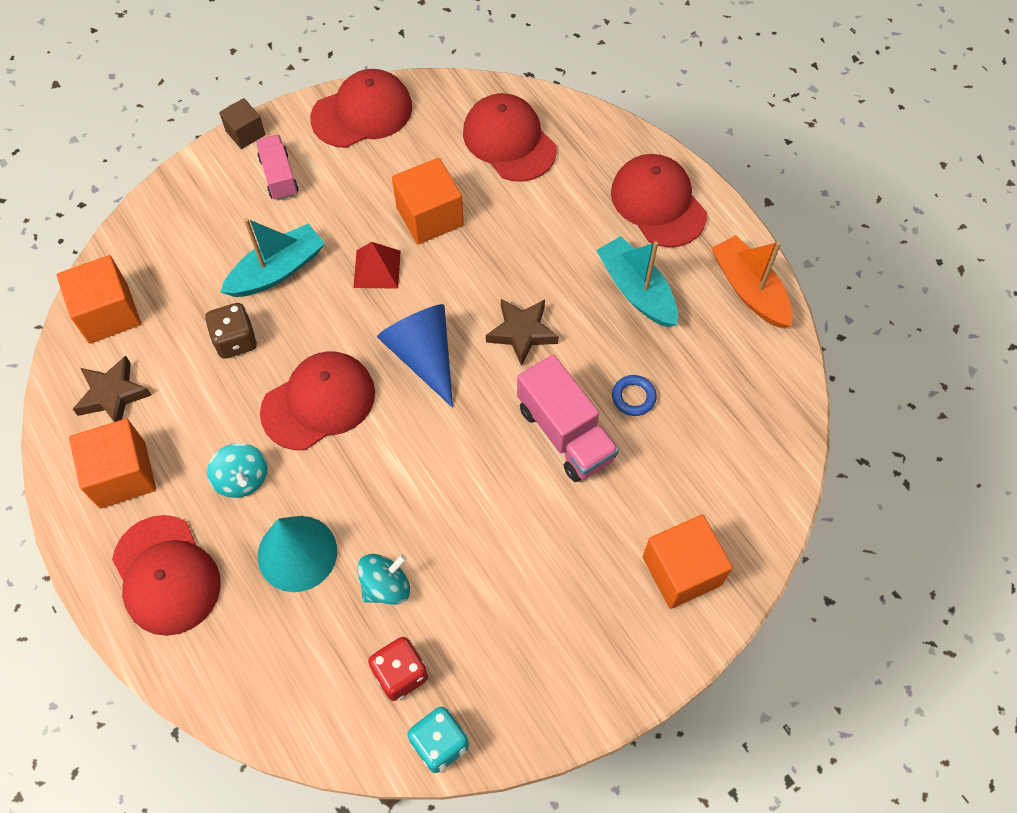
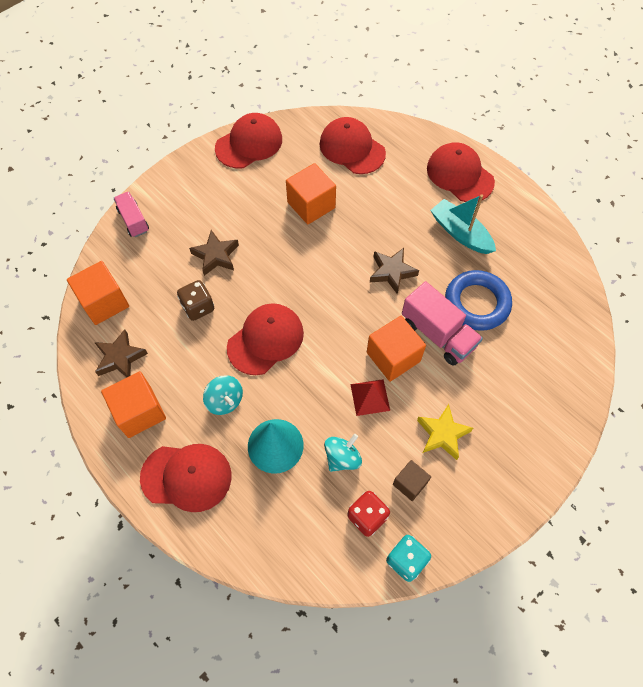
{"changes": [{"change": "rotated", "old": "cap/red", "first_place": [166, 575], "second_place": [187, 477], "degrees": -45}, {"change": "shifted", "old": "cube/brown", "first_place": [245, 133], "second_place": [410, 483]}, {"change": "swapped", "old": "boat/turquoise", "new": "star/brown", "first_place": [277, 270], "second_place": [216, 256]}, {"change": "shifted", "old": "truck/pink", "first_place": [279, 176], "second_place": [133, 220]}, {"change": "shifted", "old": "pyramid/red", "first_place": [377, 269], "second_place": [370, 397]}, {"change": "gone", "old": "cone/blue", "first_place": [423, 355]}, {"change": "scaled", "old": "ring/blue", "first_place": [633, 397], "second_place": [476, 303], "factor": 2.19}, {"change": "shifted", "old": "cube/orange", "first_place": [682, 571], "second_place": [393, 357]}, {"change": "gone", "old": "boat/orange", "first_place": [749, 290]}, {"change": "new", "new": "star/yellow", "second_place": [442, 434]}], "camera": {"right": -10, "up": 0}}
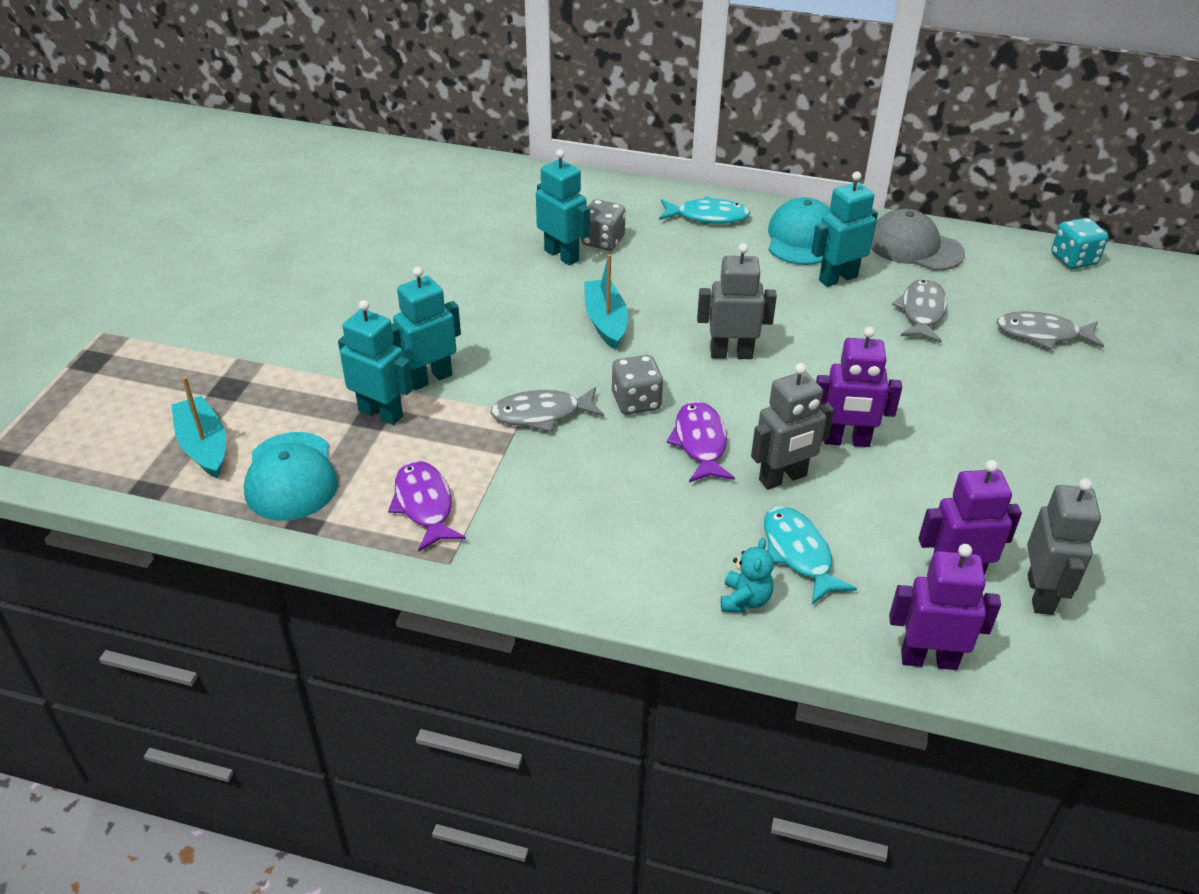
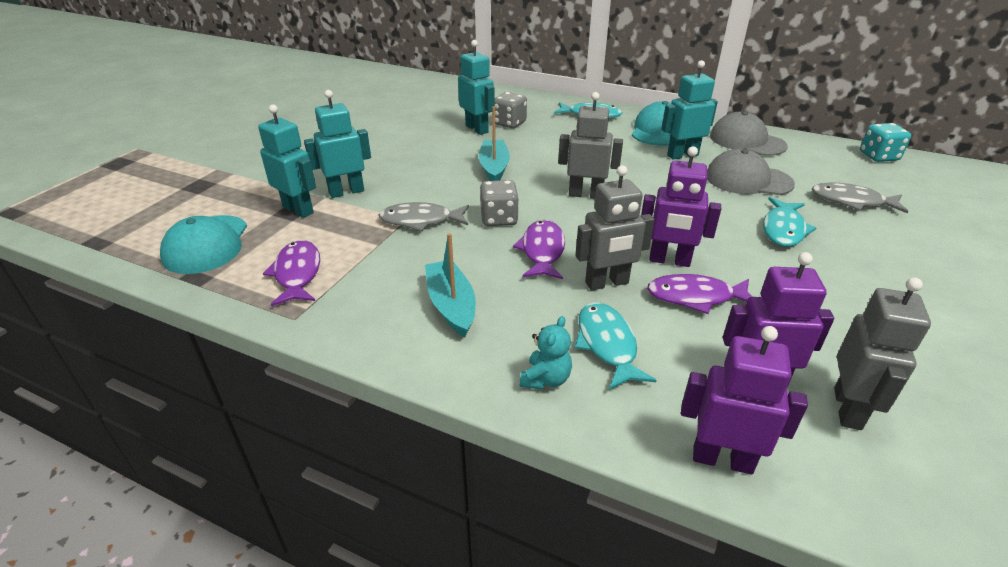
{"changes": [{"change": "shifted", "old": "boat/turquoise", "first_place": [204, 446], "second_place": [451, 305]}, {"change": "swapped", "old": "fish/grey", "new": "cap/grey", "first_place": [922, 312], "second_place": [748, 180]}, {"change": "new", "new": "fish/purple", "second_place": [695, 297]}, {"change": "new", "new": "fish/turquoise", "second_place": [783, 229]}], "camera": {"right": 10, "up": -5}}
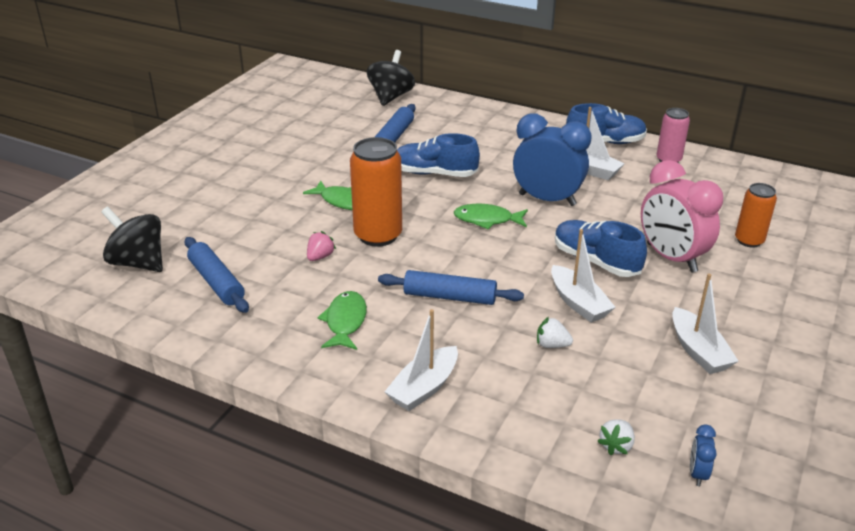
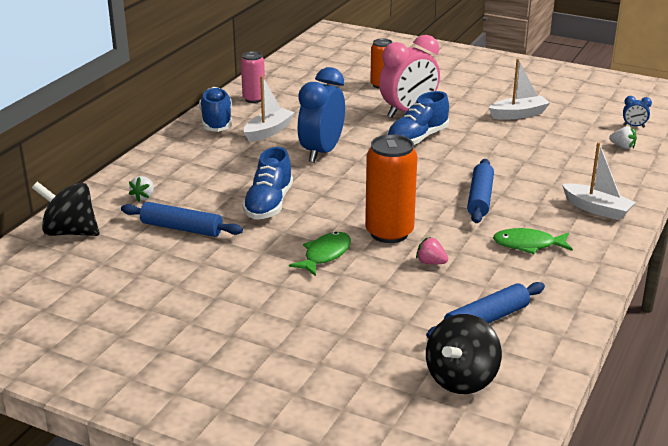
{"changes": [{"change": "gone", "old": "fish/green", "first_place": [487, 220]}, {"change": "shifted", "old": "strawberry/white", "first_place": [552, 345], "second_place": [143, 197]}, {"change": "gone", "old": "boat/white", "first_place": [578, 303]}], "camera": {"right": -90, "up": -5}}
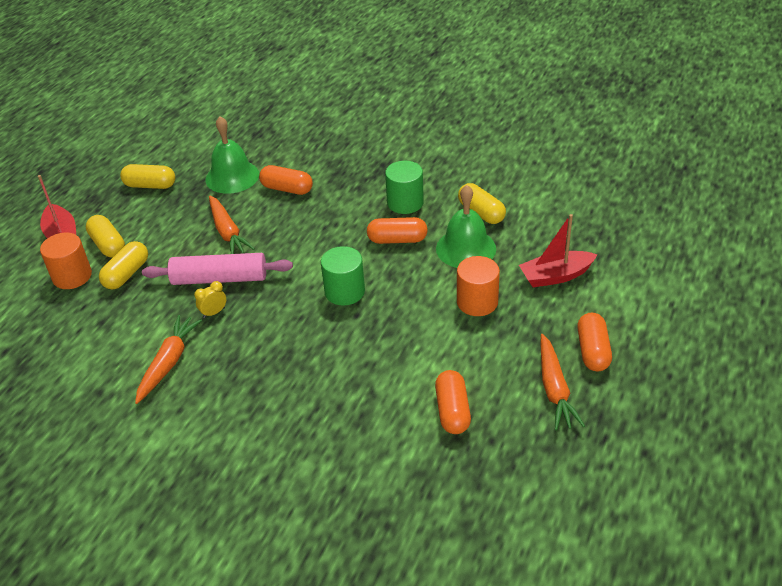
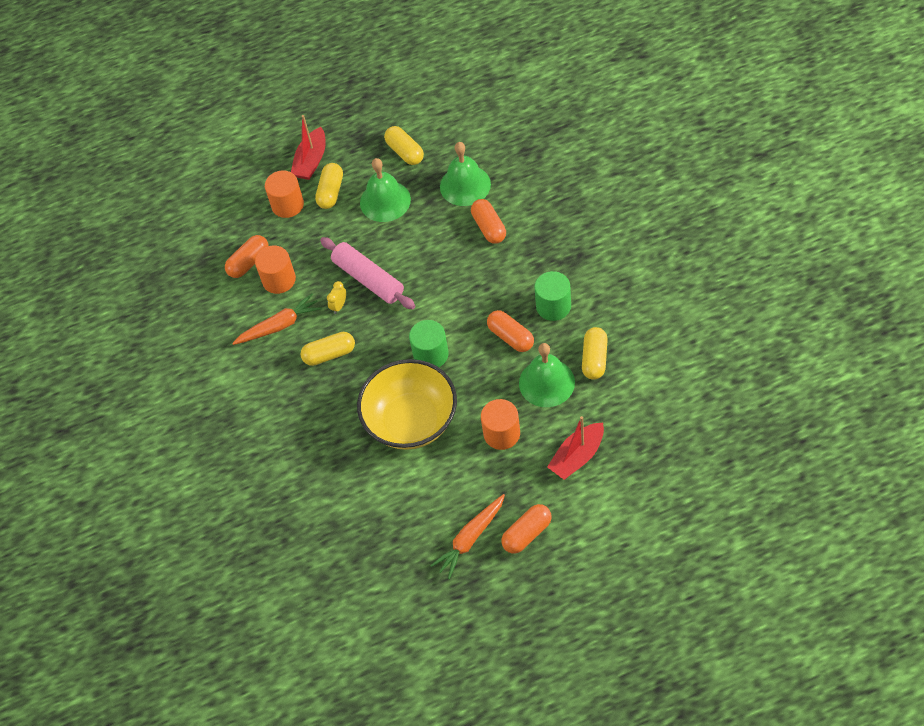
{"changes": [{"change": "shifted", "old": "capsule/yellow", "first_place": [126, 274], "second_place": [329, 354]}, {"change": "rotated", "old": "clock/yellow", "first_place": [214, 312], "second_place": [339, 306], "degrees": -75}, {"change": "gone", "old": "carrot/orange", "first_place": [228, 232]}, {"change": "shifted", "old": "capsule/orange", "first_place": [452, 411], "second_place": [249, 262]}, {"change": "rotated", "old": "boat/red", "first_place": [555, 276], "second_place": [577, 457], "degrees": -75}, {"change": "new", "new": "cylinder/orange", "second_place": [279, 280]}, {"change": "new", "new": "bowl/yellow", "second_place": [411, 421]}, {"change": "new", "new": "bell/green", "second_place": [385, 201]}], "camera": {"right": 50, "up": 15}}
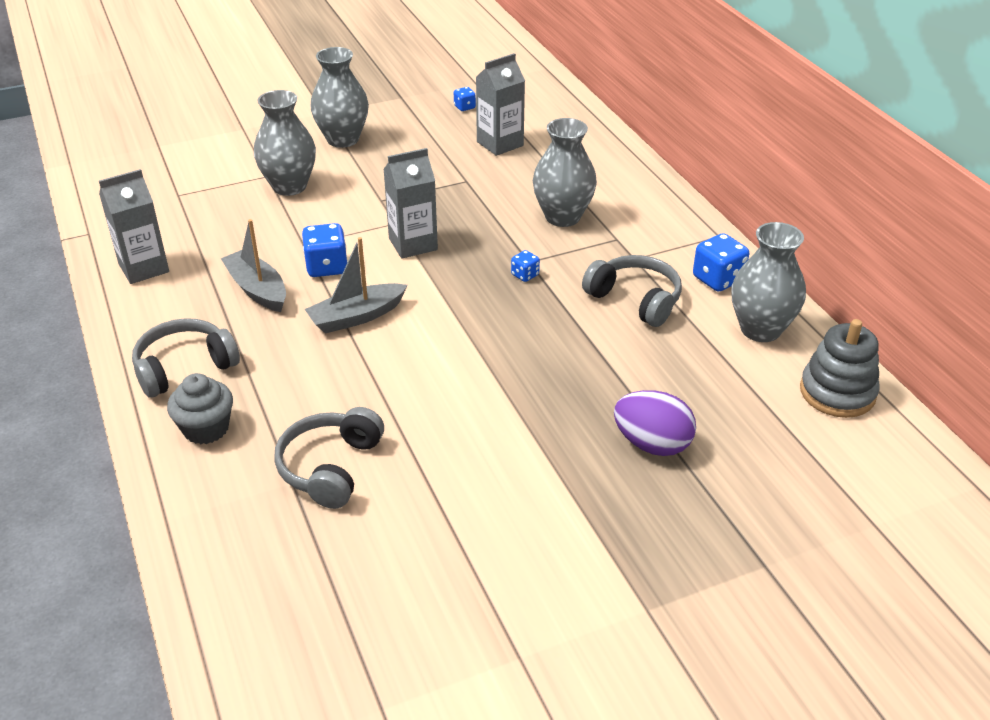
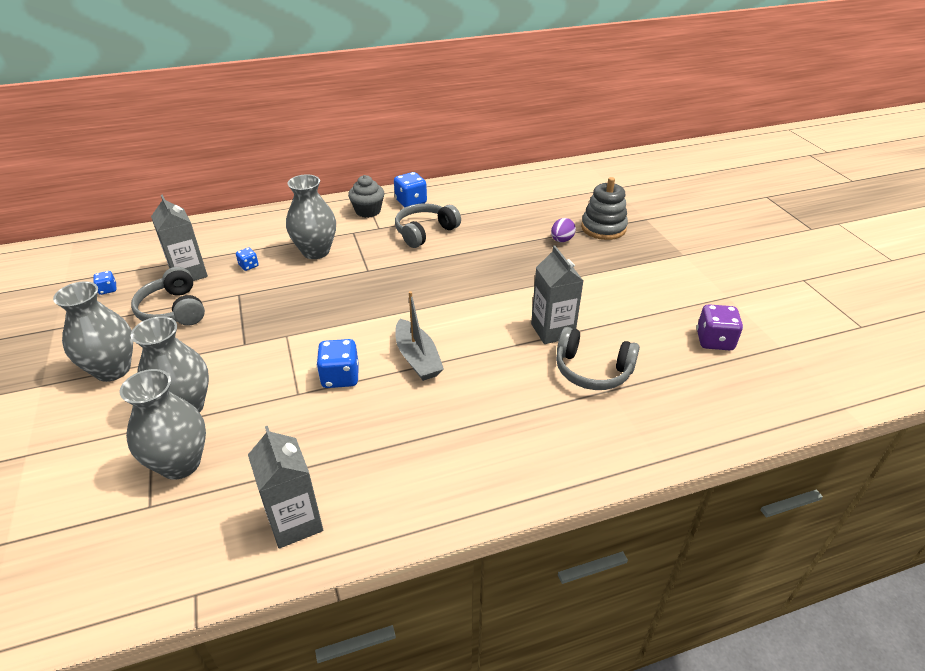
{"changes": [{"change": "shifted", "old": "headphones/grey", "first_place": [184, 367], "second_place": [173, 310]}, {"change": "shifted", "old": "cupcake/grey", "first_place": [206, 428], "second_place": [368, 211]}, {"change": "gone", "old": "boat/grey", "first_place": [257, 290]}, {"change": "shifted", "old": "carton/grey", "first_place": [413, 244], "second_place": [552, 330]}, {"change": "shifted", "old": "dice/blue", "first_place": [525, 275], "second_place": [249, 266]}, {"change": "scaled", "old": "egg/purple", "first_place": [652, 444], "second_place": [561, 240], "factor": 0.63}, {"change": "shifted", "old": "vase/grey", "first_place": [760, 329], "second_place": [180, 463]}, {"change": "shifted", "old": "stacking toy/grey", "first_place": [837, 392], "second_place": [603, 228]}, {"change": "new", "new": "dice/purple", "second_place": [714, 341]}], "camera": {"right": -85, "up": 0}}
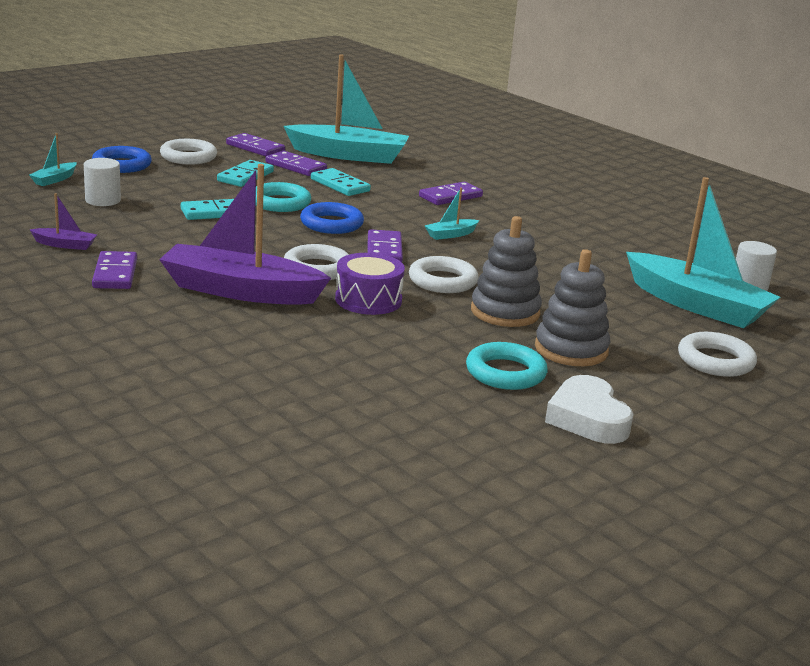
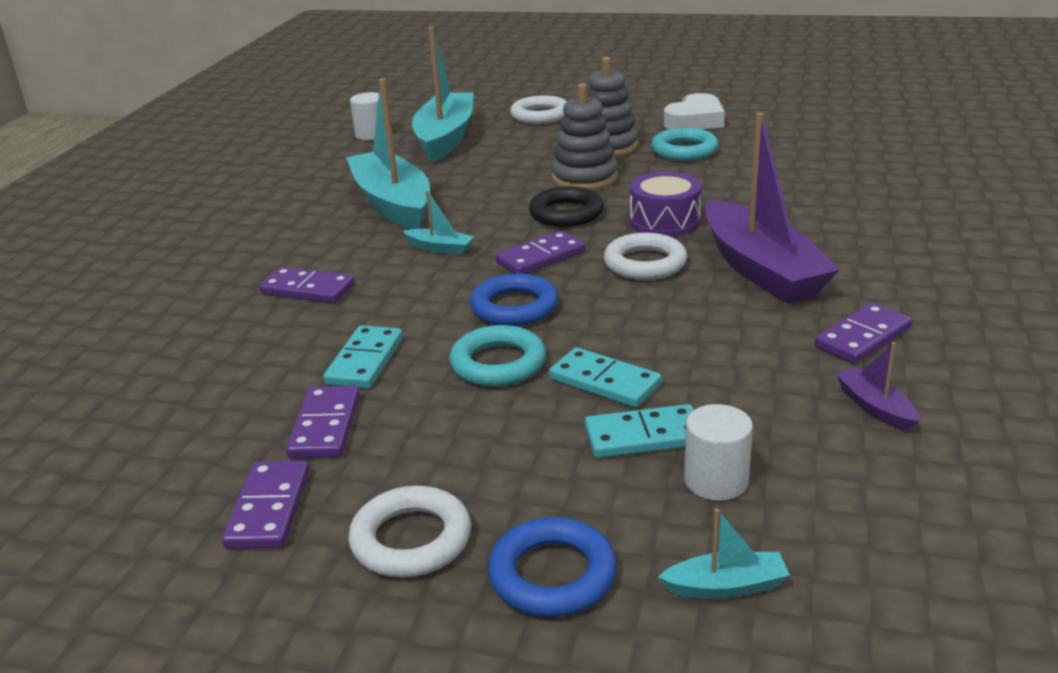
{"changes": [{"change": "shifted", "old": "domino/turquoise", "first_place": [245, 176], "second_place": [644, 436]}, {"change": "shifted", "old": "boat/turquoise", "first_place": [349, 155], "second_place": [392, 204]}, {"change": "repainted", "old": "ring/white", "new": "ring/black", "first_place": [442, 281], "second_place": [566, 213]}], "camera": {"right": -120, "up": 5}}
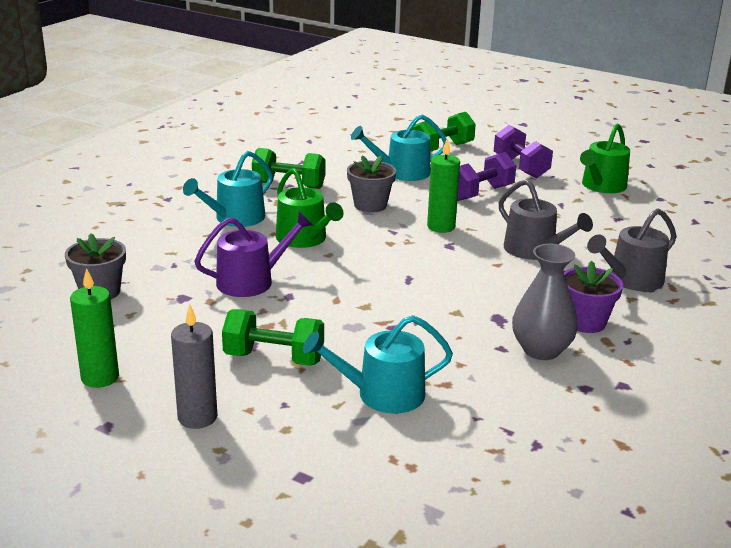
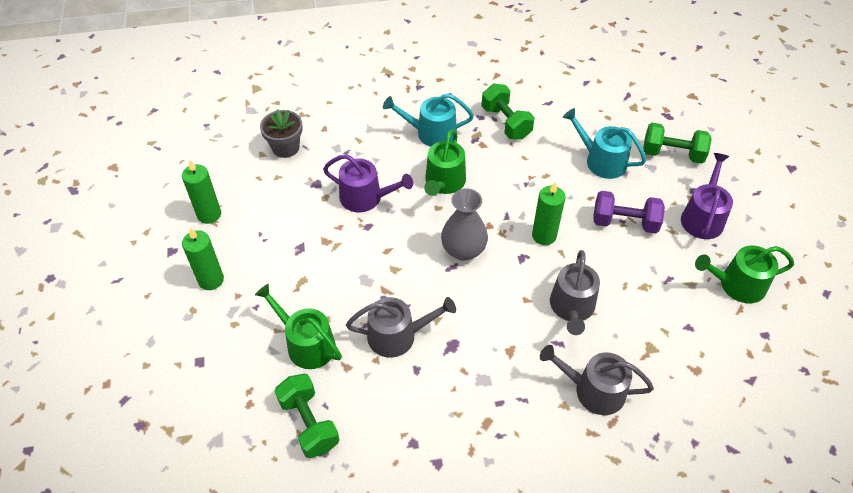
{"changes": [{"change": "repainted", "old": "candle/grey", "new": "candle/green", "first_place": [197, 417], "second_place": [211, 280]}, {"change": "shifted", "old": "dumbbell/green", "first_place": [274, 358], "second_place": [309, 423]}, {"change": "repainted", "old": "watering can/turquoise", "new": "watering can/green", "first_place": [382, 394], "second_place": [306, 343]}, {"change": "gone", "old": "flower pot/grey", "first_place": [370, 205]}, {"change": "swapped", "old": "dumbbell/purple", "new": "watering can/purple", "first_place": [520, 167], "second_place": [703, 217]}, {"change": "shifted", "old": "vase/grey", "first_place": [541, 350], "second_place": [463, 250]}, {"change": "gone", "old": "flower pot/purple", "first_place": [585, 322]}, {"change": "new", "new": "watering can/grey", "second_place": [398, 335]}], "camera": {"right": 50, "up": 25}}
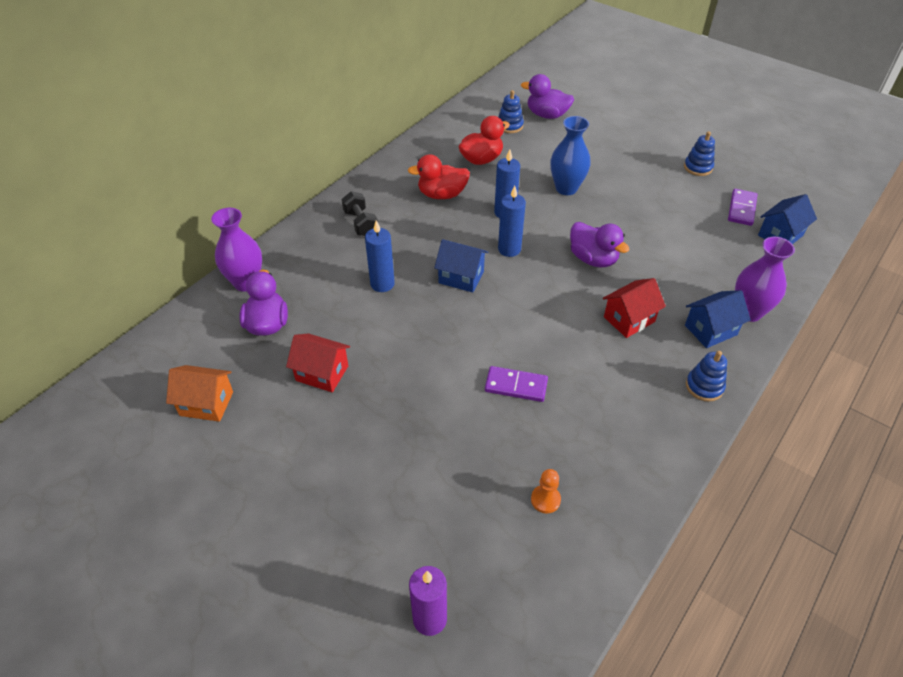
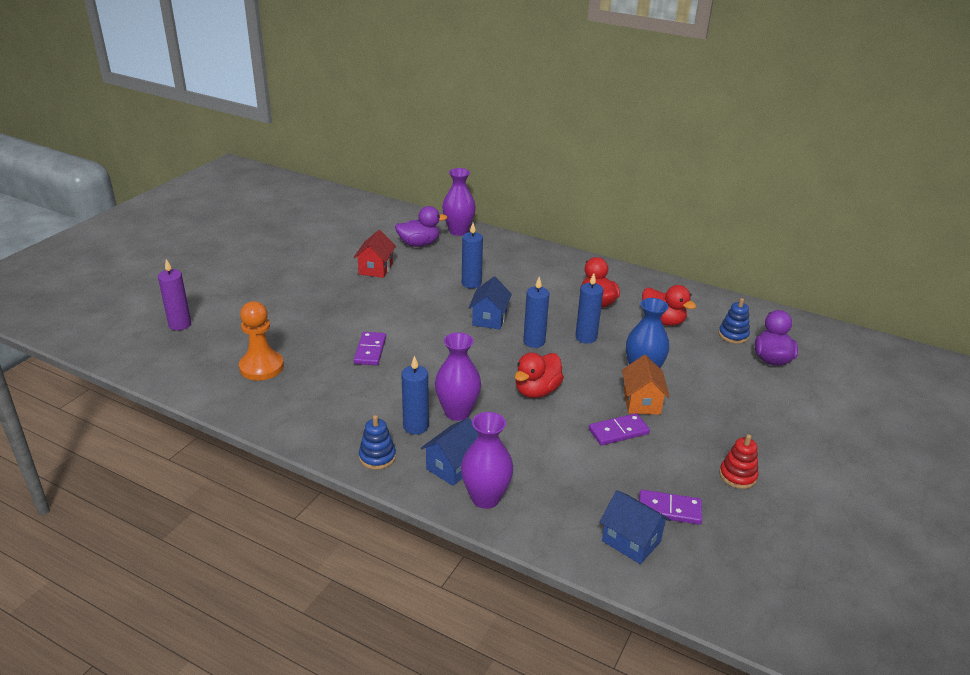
{"changes": [{"change": "shifted", "old": "house/orange", "first_place": [206, 403], "second_place": [642, 402]}, {"change": "gone", "old": "dumbbell/black", "first_place": [361, 223]}, {"change": "scaled", "old": "pawn/orange", "first_place": [545, 500], "second_place": [261, 367], "factor": 1.91}, {"change": "repainted", "old": "duck/purple", "new": "duck/red", "first_place": [593, 259], "second_place": [537, 391]}, {"change": "swapped", "old": "house/red", "new": "vase/purple", "first_place": [629, 319], "second_place": [457, 412]}, {"change": "repainted", "old": "stacking toy/blue", "new": "stacking toy/red", "first_place": [698, 167], "second_place": [737, 476]}, {"change": "rotated", "old": "house/blue", "first_place": [710, 330], "second_place": [453, 467], "degrees": 75}, {"change": "new", "new": "candle/blue", "second_place": [415, 426]}, {"change": "new", "new": "domino/purple", "second_place": [618, 432]}], "camera": {"right": 80, "up": -15}}
